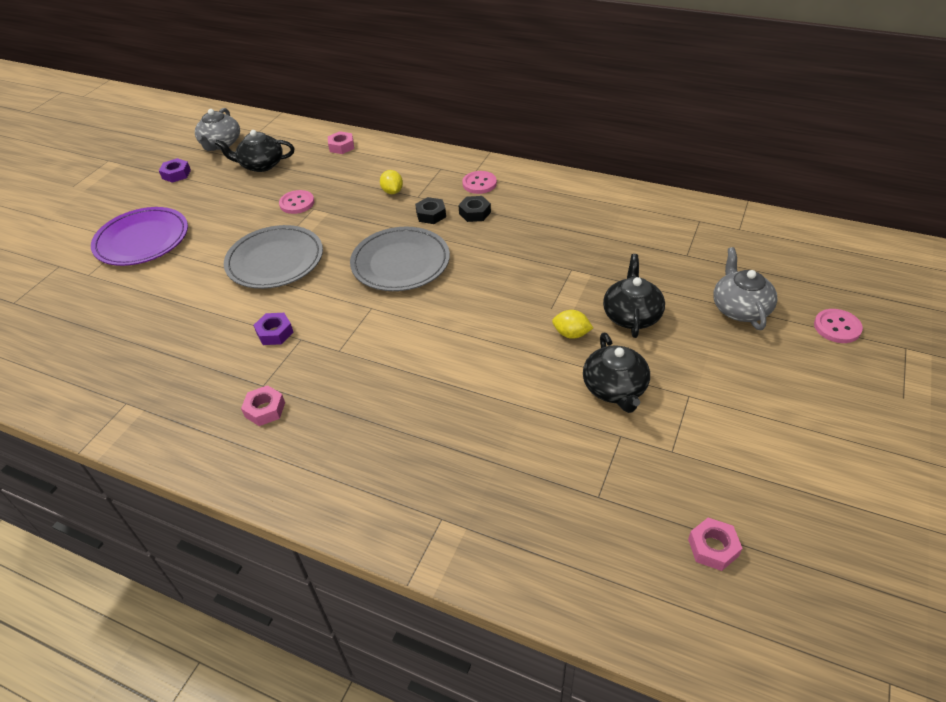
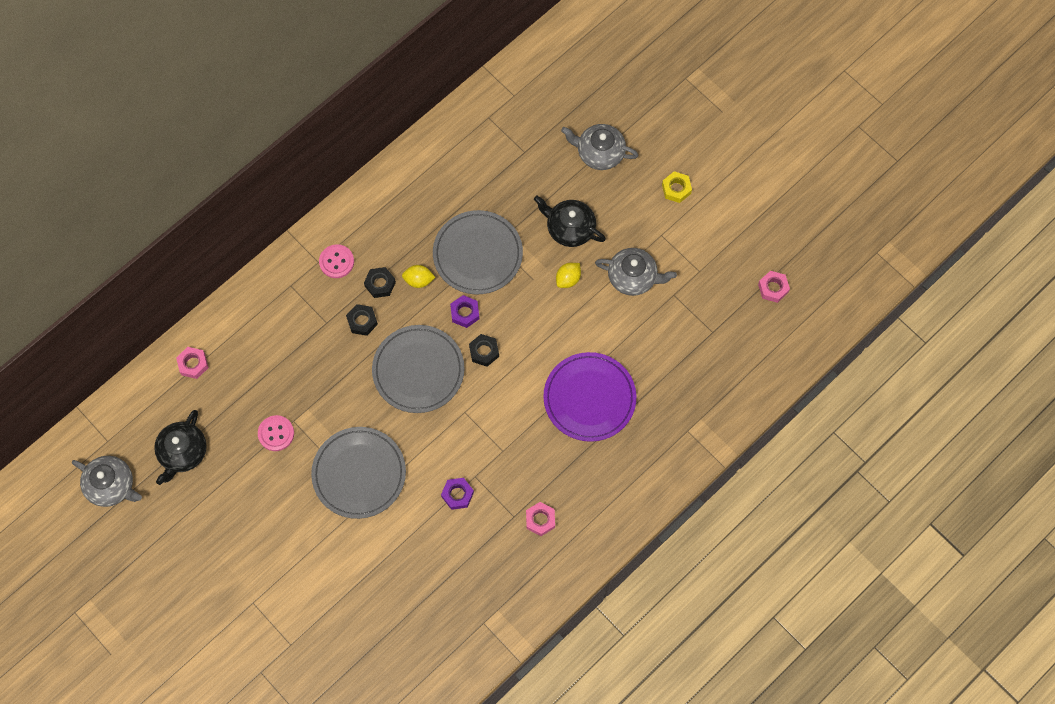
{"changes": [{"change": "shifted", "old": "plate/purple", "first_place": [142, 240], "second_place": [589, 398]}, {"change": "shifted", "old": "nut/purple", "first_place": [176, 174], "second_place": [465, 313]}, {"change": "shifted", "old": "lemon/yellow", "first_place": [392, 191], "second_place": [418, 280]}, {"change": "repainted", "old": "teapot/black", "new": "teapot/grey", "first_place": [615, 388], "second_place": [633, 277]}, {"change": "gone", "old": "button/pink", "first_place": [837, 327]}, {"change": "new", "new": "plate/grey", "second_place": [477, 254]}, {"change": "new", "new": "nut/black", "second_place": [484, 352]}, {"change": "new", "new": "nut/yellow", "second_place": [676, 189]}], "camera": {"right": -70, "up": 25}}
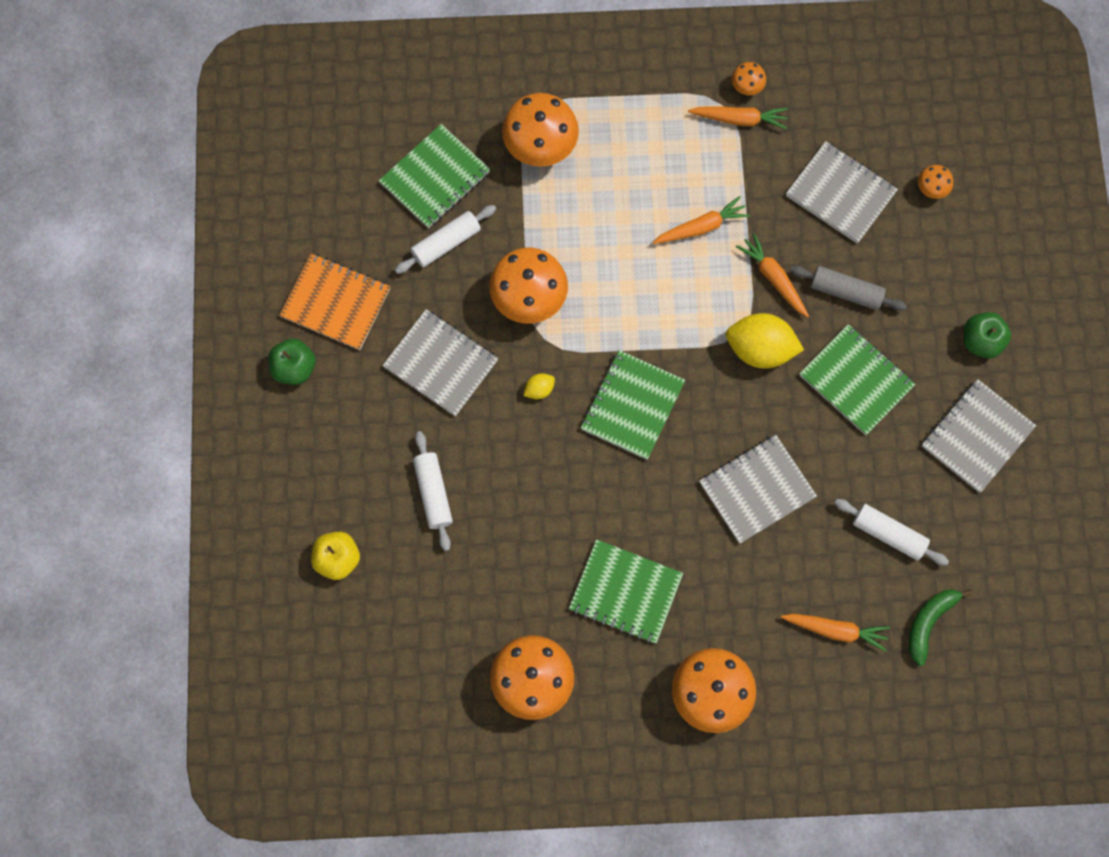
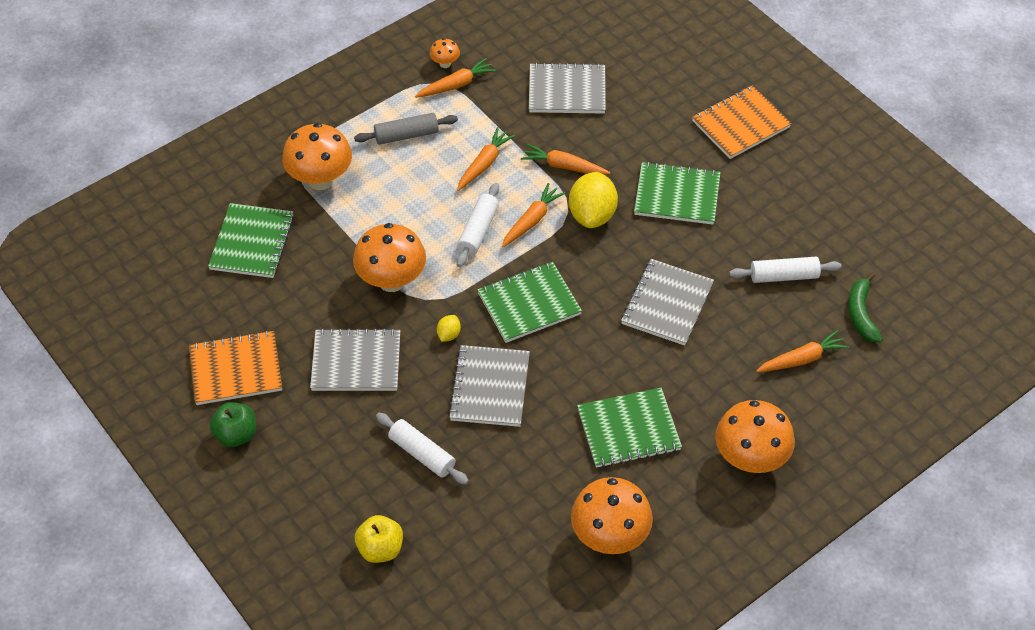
{"changes": [{"change": "shifted", "old": "rolling pin/white", "first_place": [446, 243], "second_place": [478, 230]}, {"change": "rotated", "old": "notebook/green", "first_place": [632, 406], "second_place": [529, 304], "degrees": 75}, {"change": "rotated", "old": "lemon/yellow", "first_place": [760, 349], "second_place": [592, 215], "degrees": -60}, {"change": "shifted", "old": "rolling pin/grey", "first_place": [846, 292], "second_place": [406, 135]}, {"change": "gone", "old": "mushroom/orange", "first_place": [931, 189]}, {"change": "shifted", "old": "notebook/grey", "first_place": [977, 436], "second_place": [490, 388]}, {"change": "swapped", "old": "apple/green", "new": "notebook/orange", "first_place": [981, 341], "second_place": [740, 124]}, {"change": "new", "new": "carrot/orange", "second_place": [532, 220]}], "camera": {"right": -35, "up": -20}}
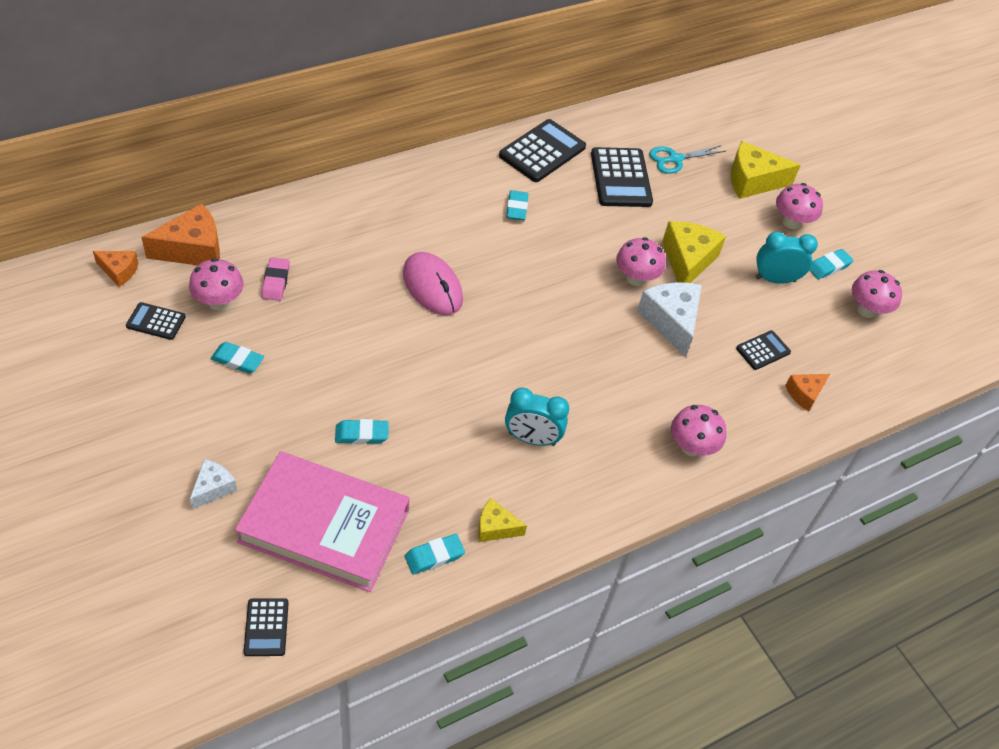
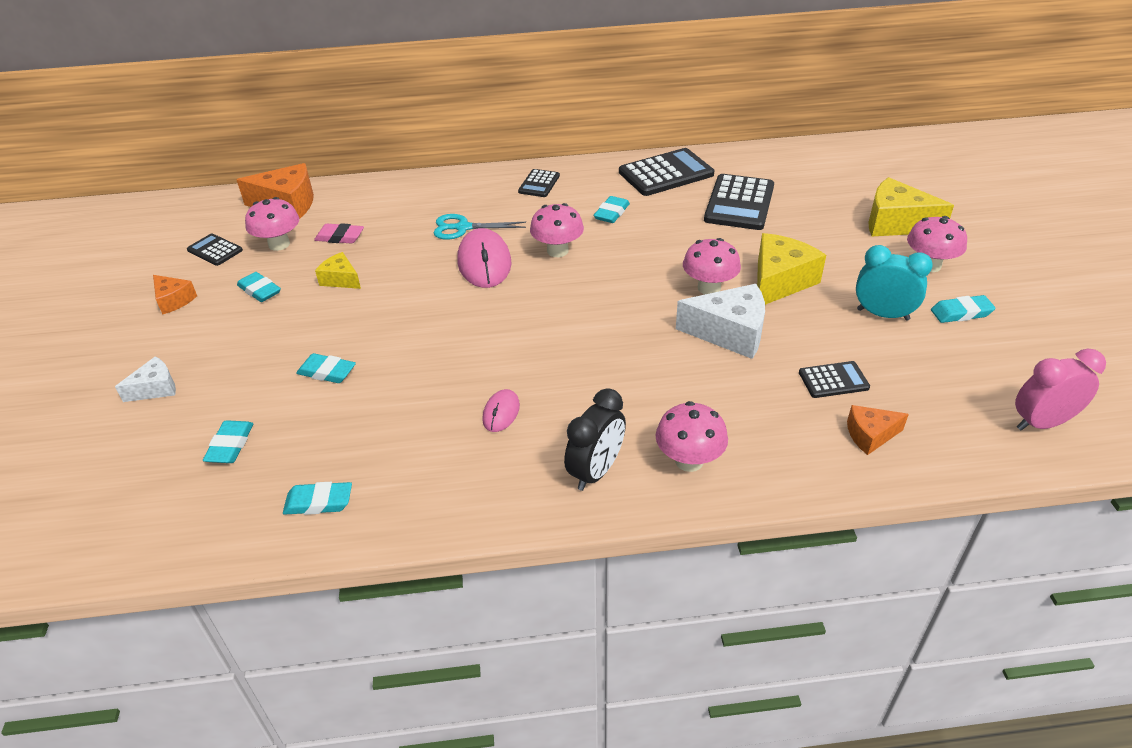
{"changes": [{"change": "shifted", "old": "cheese/orange", "first_place": [119, 271], "second_place": [174, 300]}, {"change": "swapped", "old": "book/pink", "new": "eraser/turquoise", "first_place": [324, 526], "second_place": [230, 445]}, {"change": "shifted", "old": "calculator/black", "first_place": [266, 627], "second_place": [539, 184]}, {"change": "rotated", "old": "eraser/pink", "first_place": [276, 282], "second_place": [340, 237], "degrees": 75}, {"change": "shifted", "old": "cheese/yellow", "first_place": [495, 527], "second_place": [340, 279]}, {"change": "swapped", "old": "clock/turquoise", "new": "mouse/pink", "first_place": [532, 439], "second_place": [501, 412]}, {"change": "rotated", "old": "cheese/white", "first_place": [671, 321], "second_place": [730, 333], "degrees": 90}, {"change": "shifted", "old": "scissors/turquoise", "first_place": [675, 159], "second_place": [463, 228]}, {"change": "shifted", "old": "mushroom/pink", "first_place": [867, 310], "second_place": [557, 251]}, {"change": "new", "new": "clock/black", "second_place": [596, 471]}, {"change": "new", "new": "clock/pink", "second_place": [1041, 423]}], "camera": {"right": 30, "up": -10}}
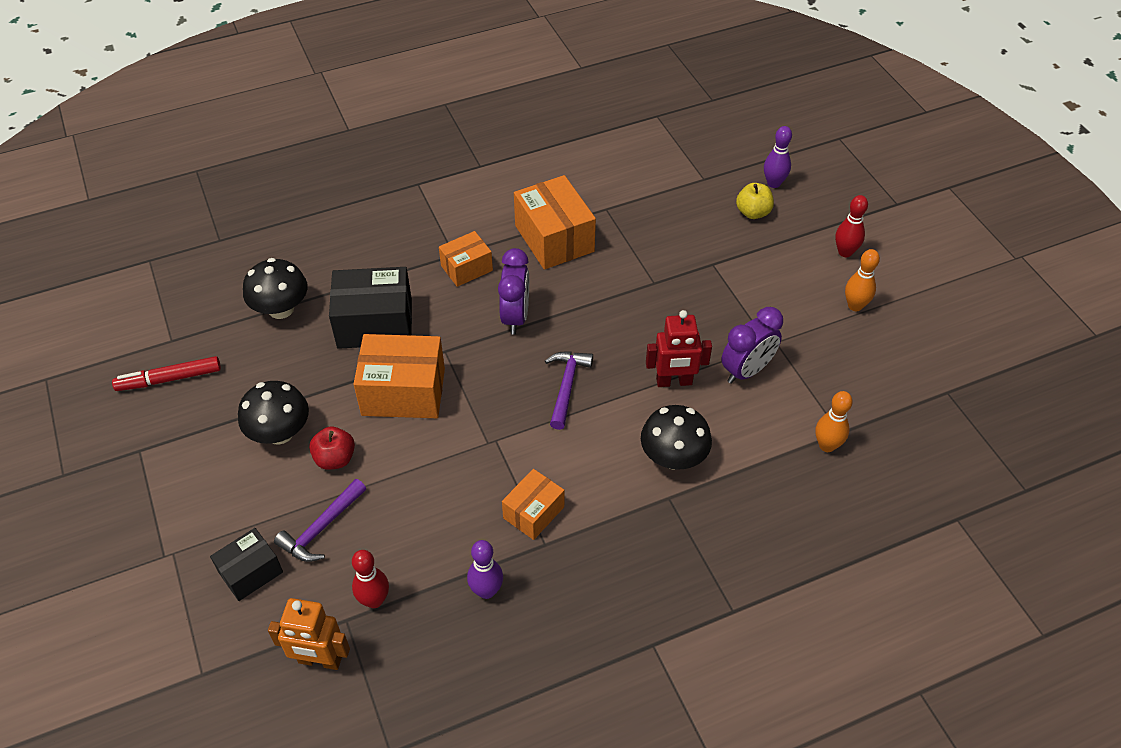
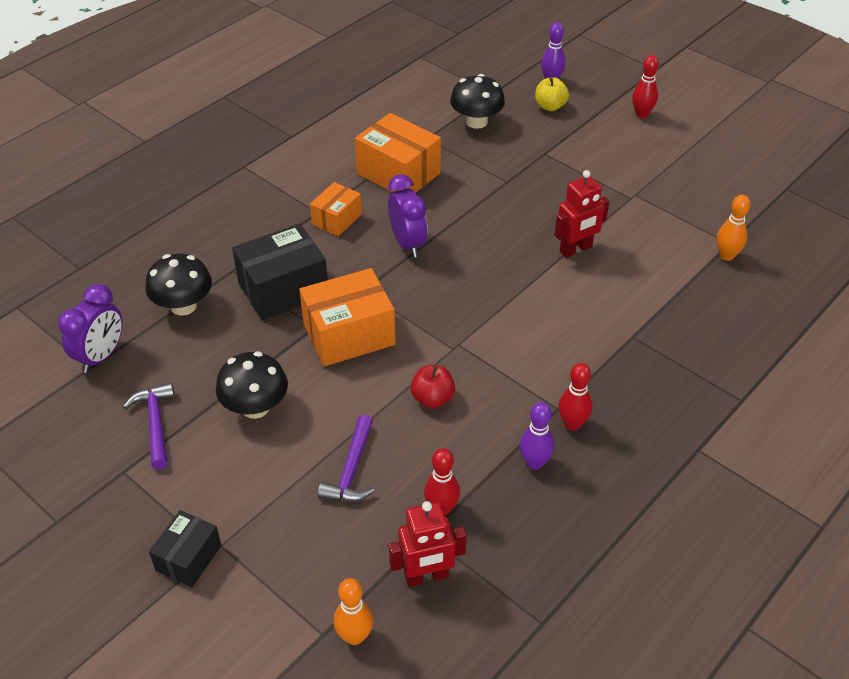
{"changes": [{"change": "gone", "old": "marker/red", "first_place": [169, 379]}, {"change": "shifted", "old": "box/black", "first_place": [250, 572], "second_place": [189, 558]}, {"change": "repainted", "old": "robot/orange", "new": "robot/red", "first_place": [320, 660], "second_place": [426, 577]}, {"change": "shifted", "old": "apple/red", "first_place": [335, 459], "second_place": [432, 398]}, {"change": "gone", "old": "box/orange", "first_place": [533, 512]}, {"change": "shifted", "old": "hammer/purple", "first_place": [566, 386], "second_place": [155, 424]}, {"change": "shifted", "old": "mushroom/black", "first_place": [673, 457], "second_place": [476, 122]}, {"change": "shifted", "old": "clock/purple", "first_place": [746, 371], "second_place": [101, 356]}, {"change": "shifted", "old": "bowling pin/orange", "first_place": [855, 306], "second_place": [355, 636]}, {"change": "new", "new": "bowling pin/red", "second_place": [572, 424]}], "camera": {"right": -25, "up": -5}}
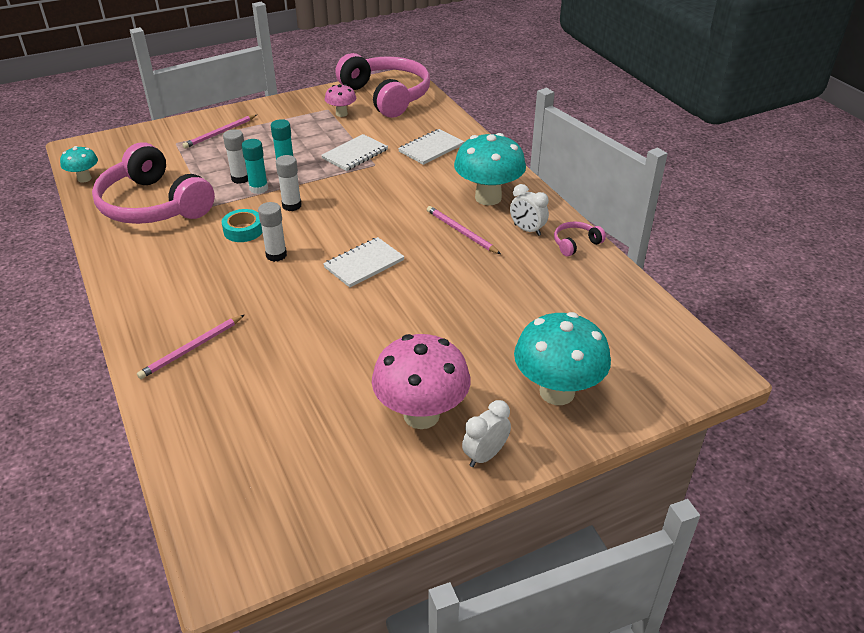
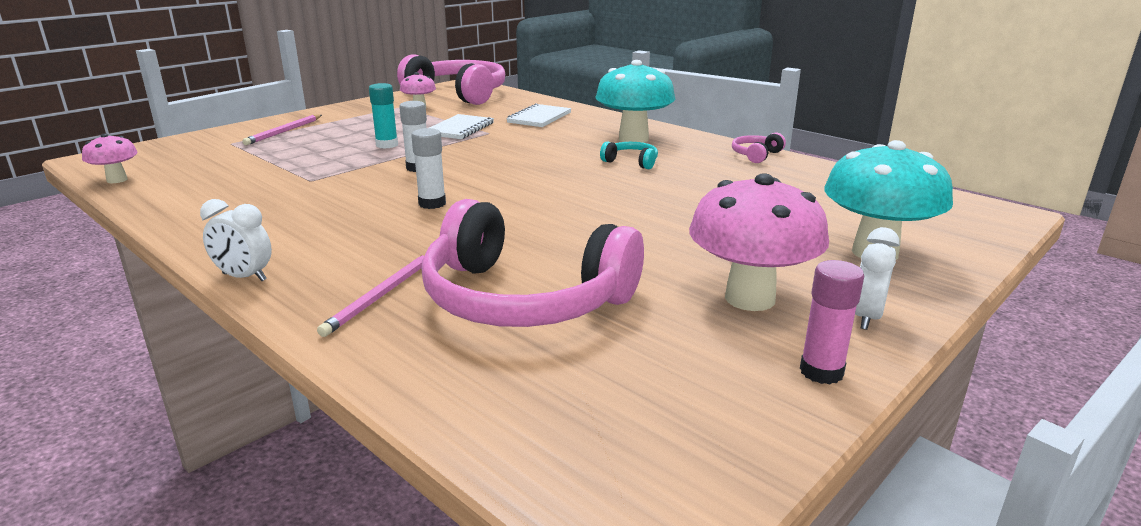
{"changes": [{"change": "repainted", "old": "mushroom/turquoise", "new": "mushroom/pink", "first_place": [84, 178], "second_place": [117, 180]}, {"change": "shifted", "old": "headphones/pink", "first_place": [154, 205], "second_place": [524, 298]}, {"change": "gone", "old": "tape/turquoise", "first_place": [243, 230]}, {"change": "gone", "old": "glue stick/white", "first_place": [240, 178]}, {"change": "gone", "old": "glue stick/turquoise", "first_place": [258, 188]}, {"change": "gone", "old": "notebook/white", "first_place": [364, 264]}, {"change": "swapped", "old": "pencil/pink", "new": "headphones/turquoise", "first_place": [461, 232], "second_place": [631, 162]}, {"change": "shifted", "old": "clock/white", "first_place": [527, 230], "second_place": [244, 277]}, {"change": "new", "new": "glue stick/pink", "second_place": [821, 372]}], "camera": {"right": -20, "up": -15}}
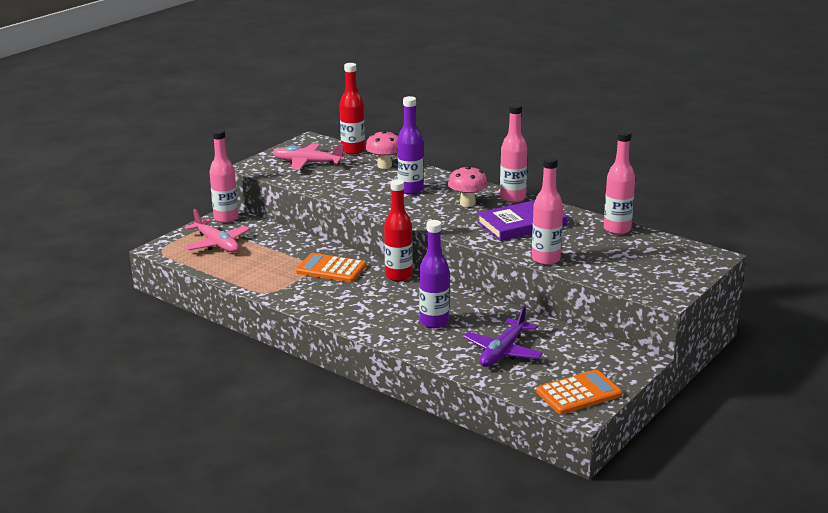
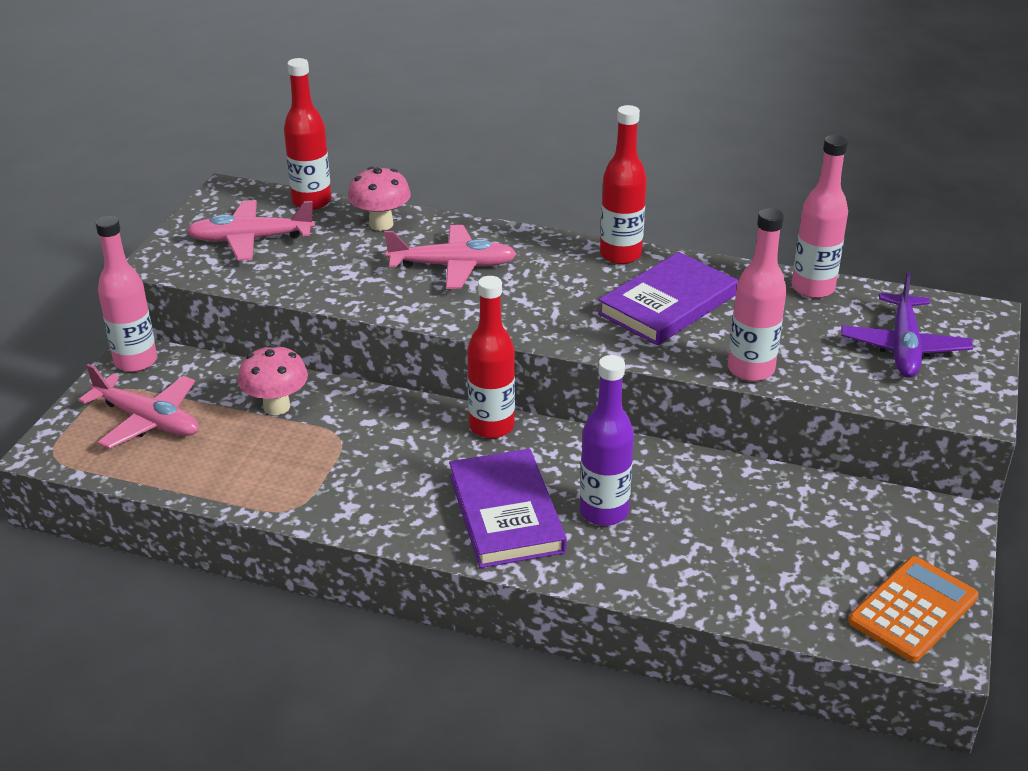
{"changes": [{"change": "gone", "old": "calculator/orange", "first_place": [331, 269]}, {"change": "swapped", "old": "bottle/purple", "new": "plane/pink", "first_place": [410, 190], "second_place": [452, 266]}, {"change": "shifted", "old": "mushroom/pink", "first_place": [467, 203], "second_place": [276, 406]}, {"change": "shifted", "old": "plane/purple", "first_place": [503, 351], "second_place": [903, 346]}, {"change": "repainted", "old": "bottle/pink", "new": "bottle/red", "first_place": [512, 198], "second_place": [620, 255]}, {"change": "new", "new": "book/purple", "second_place": [506, 513]}], "camera": {"right": -20, "up": 10}}
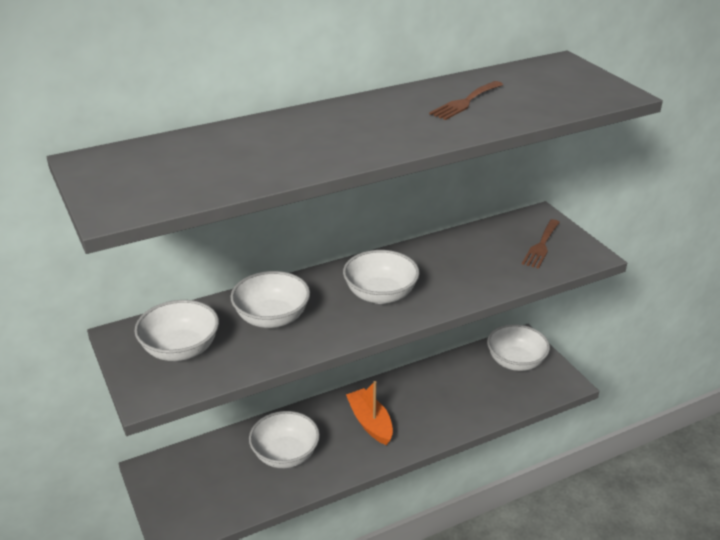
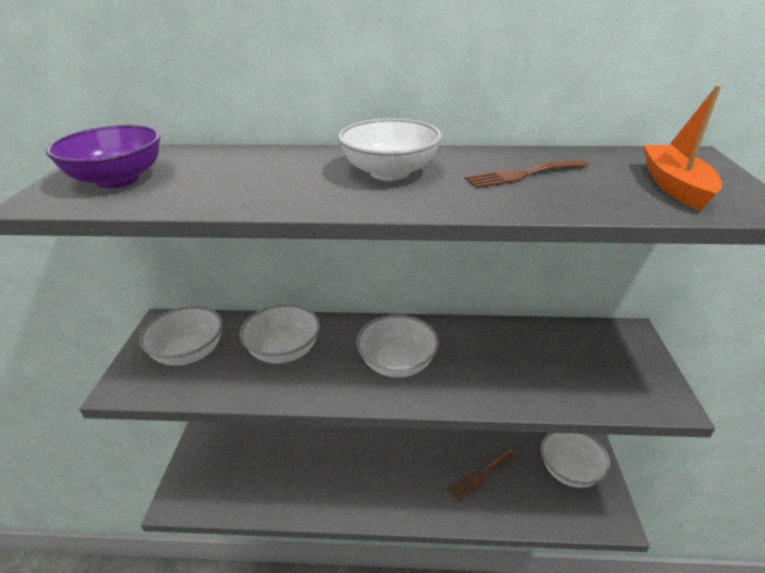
{"changes": [{"change": "shifted", "old": "bowl/white", "first_place": [285, 455], "second_place": [390, 172]}, {"change": "shifted", "old": "boat/orange", "first_place": [370, 423], "second_place": [675, 186]}, {"change": "shifted", "old": "fork/brown", "first_place": [541, 246], "second_place": [480, 476]}, {"change": "new", "new": "bowl/purple", "second_place": [117, 180]}], "camera": {"right": 30, "up": 0}}
